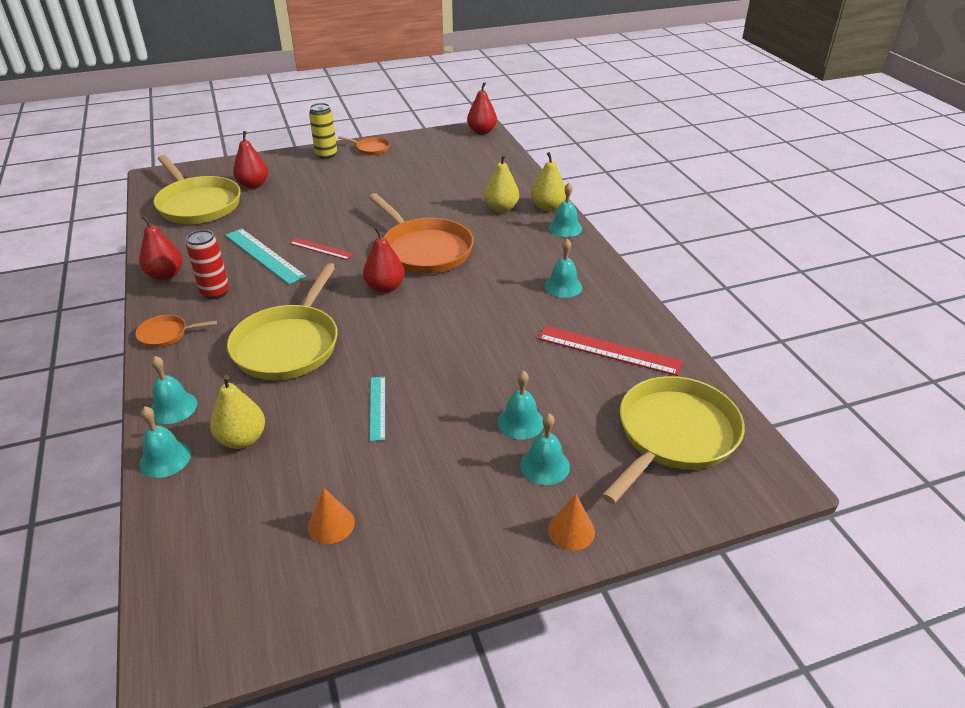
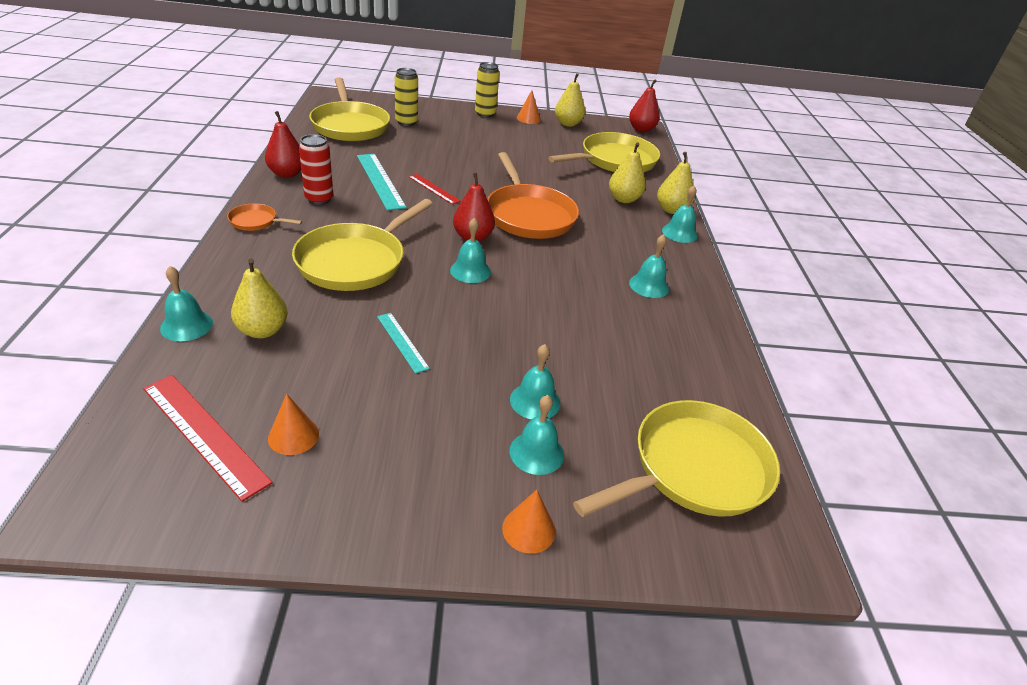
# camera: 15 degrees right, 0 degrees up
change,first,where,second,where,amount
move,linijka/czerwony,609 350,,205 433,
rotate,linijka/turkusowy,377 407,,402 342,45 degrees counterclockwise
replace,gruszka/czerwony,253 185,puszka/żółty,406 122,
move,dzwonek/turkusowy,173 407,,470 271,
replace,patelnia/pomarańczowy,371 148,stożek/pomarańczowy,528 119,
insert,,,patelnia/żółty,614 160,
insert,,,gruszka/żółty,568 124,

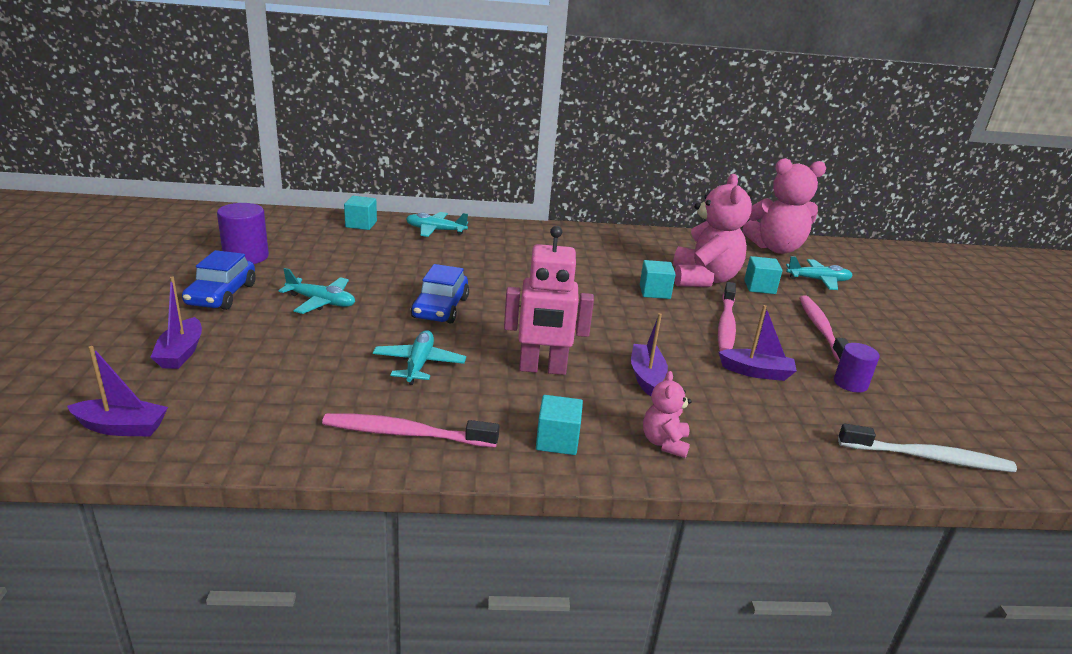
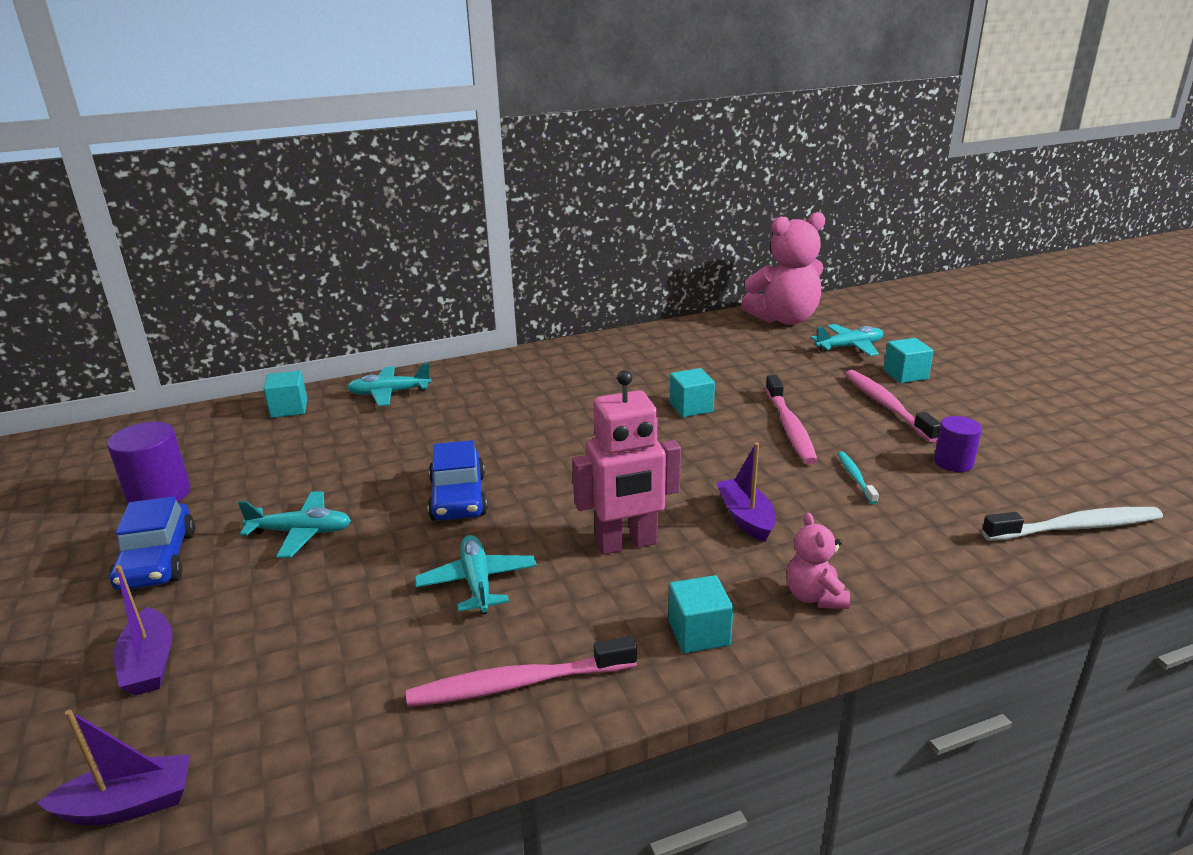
# camera: 15 degrees left, 0 degrees up
change,first,where,second,where,amount
replace,łódka/fioletowy,756 372,szczoteczka do zębów/turkusowy,855 477,
move,sześcian/turkusowy,759 287,,905 375,
delete,miś/różowy,703 279,,,

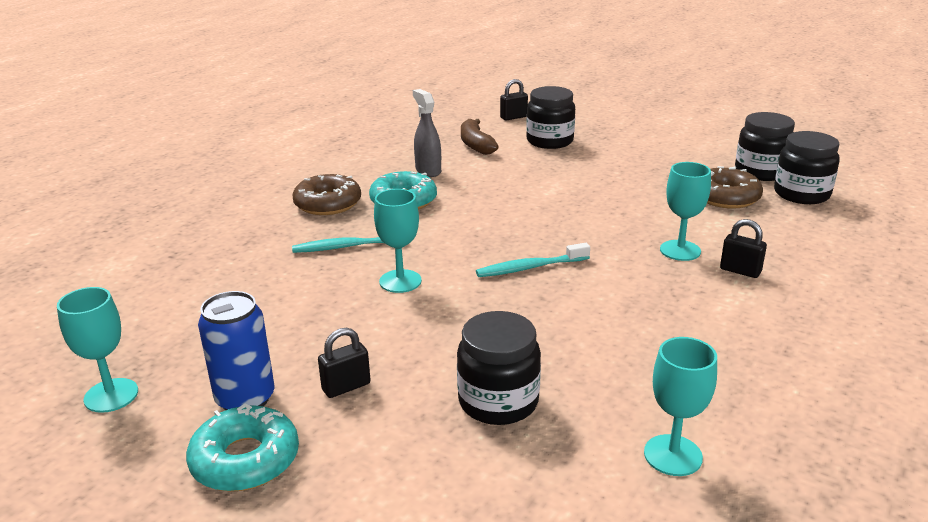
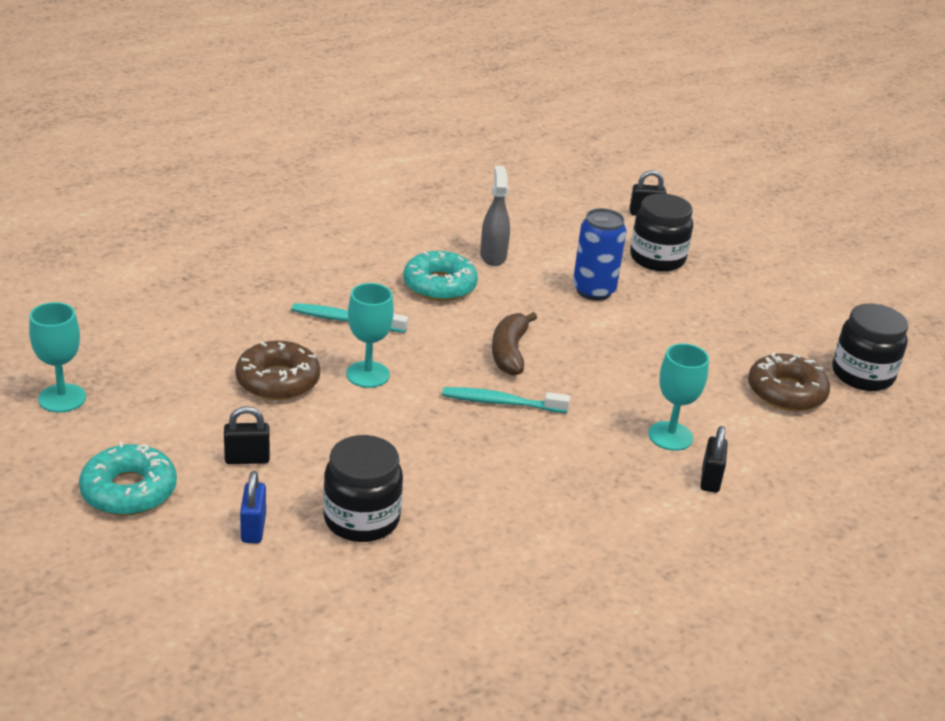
# camera: 20 degrees right, 5 degrees up
change,first,where,second,where,amount
move,donut/brązowy,328 203,,278 380,
insert,,,kłódka/niebieski,253 528,
move,banan/brązowy,476 145,,509 352,
move,puszka/niebieski,245 399,,593 291,
rotate,kłódka/czarny,740 271,,710 479,45 degrees clockwise
delete,kielich/turkusowy,673 455,,,
delete,słoik/czarny,801 194,,,

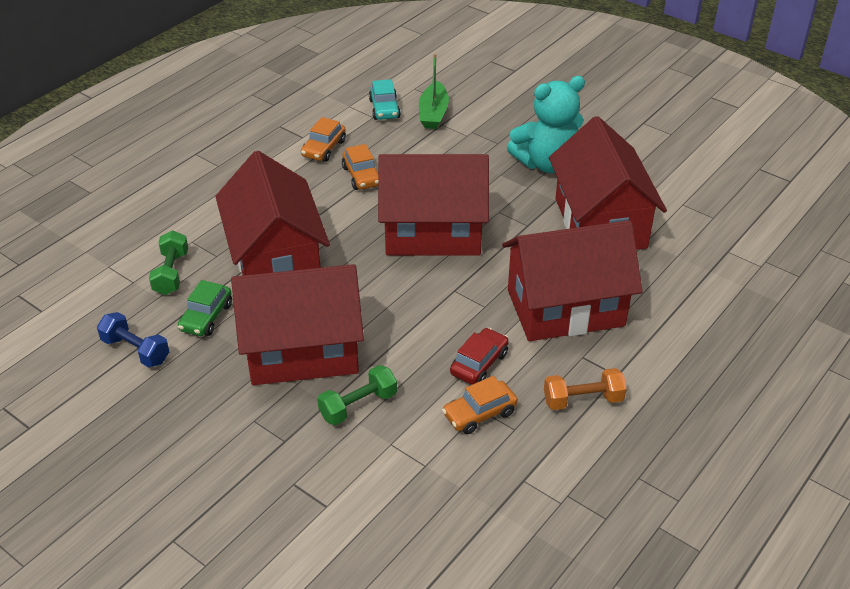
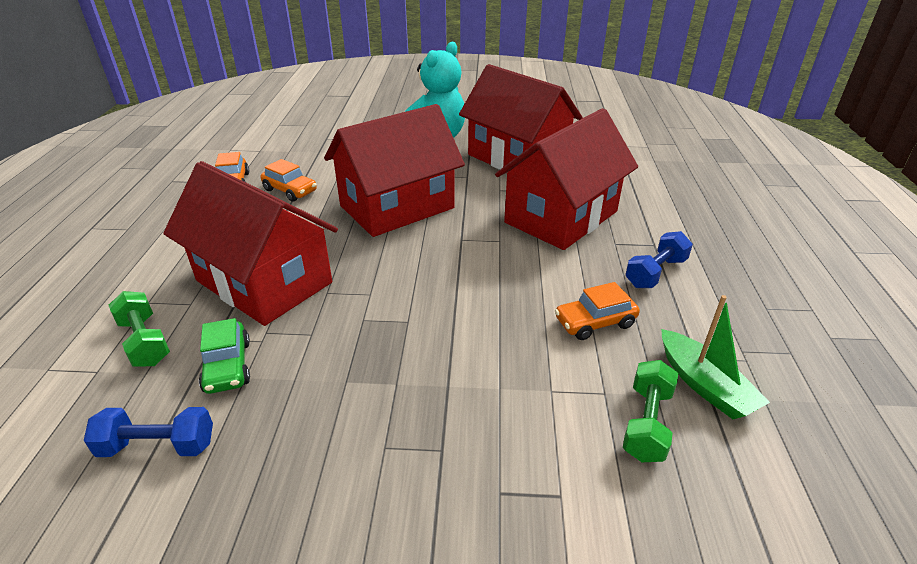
# camera: 35 degrees left, 5 degrees down
change,first,where,second,where,amount
rotate,samochód/pomarańczowy,479 414,,595 322,45 degrees clockwise
move,hantel/zielony,358 406,,646 423,
recolor,hantel/pomarańczowy,583 400,hantel/niebieski,655 273,
move,łódka/zielony,433 113,,704 385,
delete,domek/czerwony,302 351,,,
delete,samochód/turkusowy,384 109,,,
delete,samochód/czerwony,479 363,,,

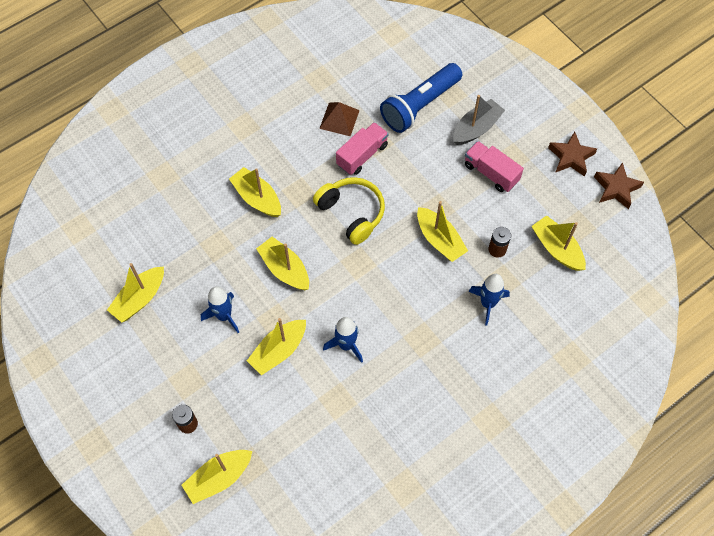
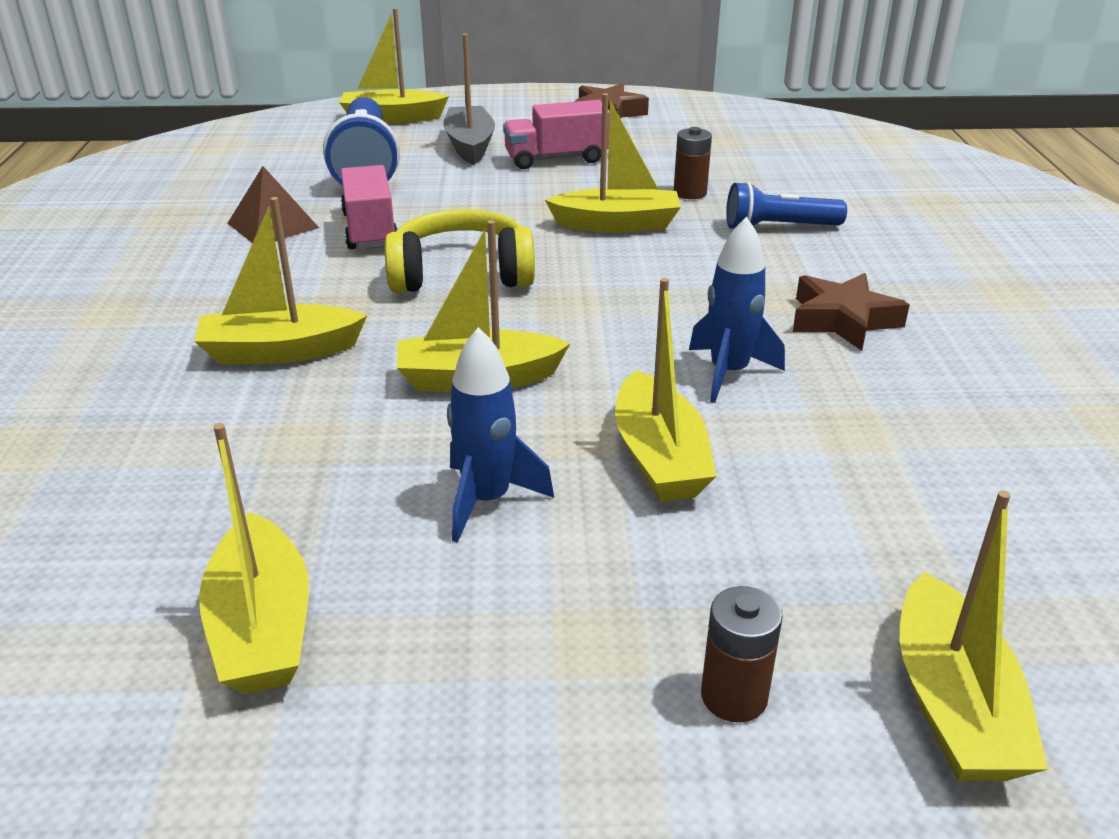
# camera: 55 degrees left, 30 degrees down
change,first,where,second,where,amount
move,łódka/żółty,557 248,,392 118,
replace,rakieta/niebieski,487 303,latarka/niebieski,778 227,
move,gwiazda/brązowy,616 188,,843 320,

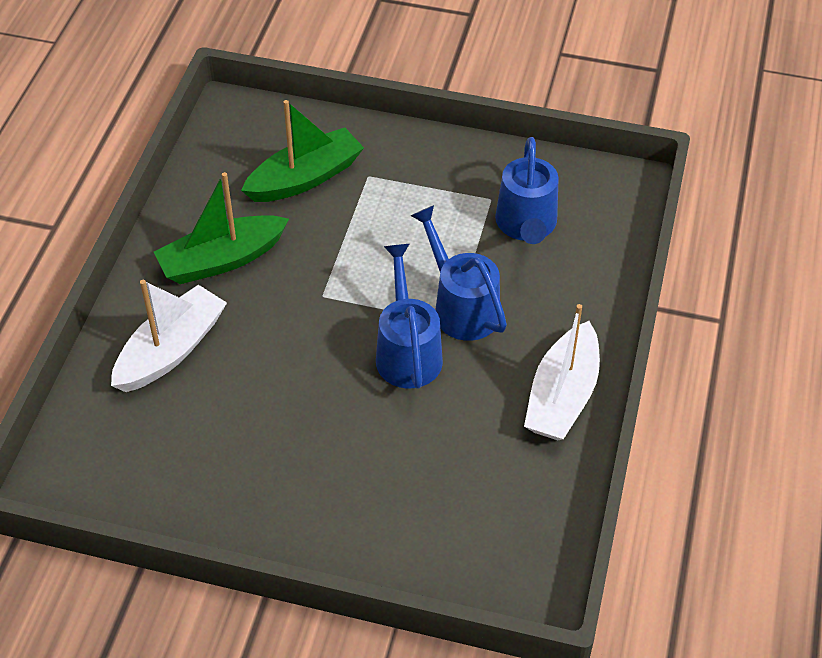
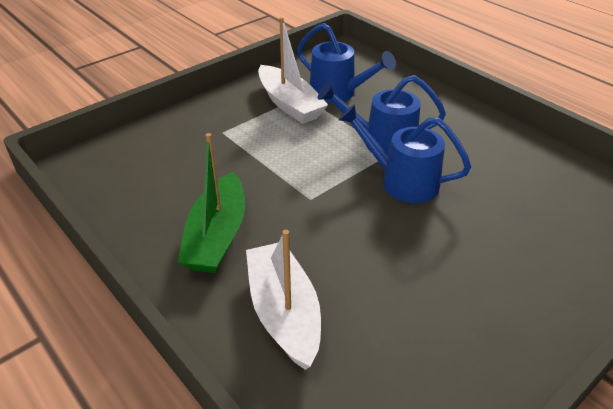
# camera: 55 degrees left, 10 degrees down
change,first,where,second,where,amount
move,łódka/biały,562 396,,289 104,
delete,łódka/zielony,305 178,,,

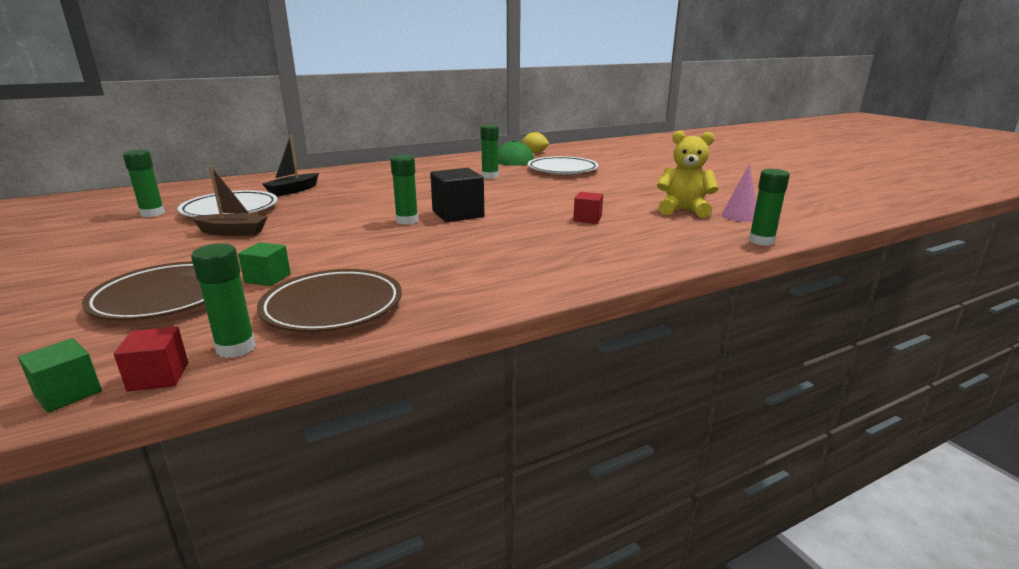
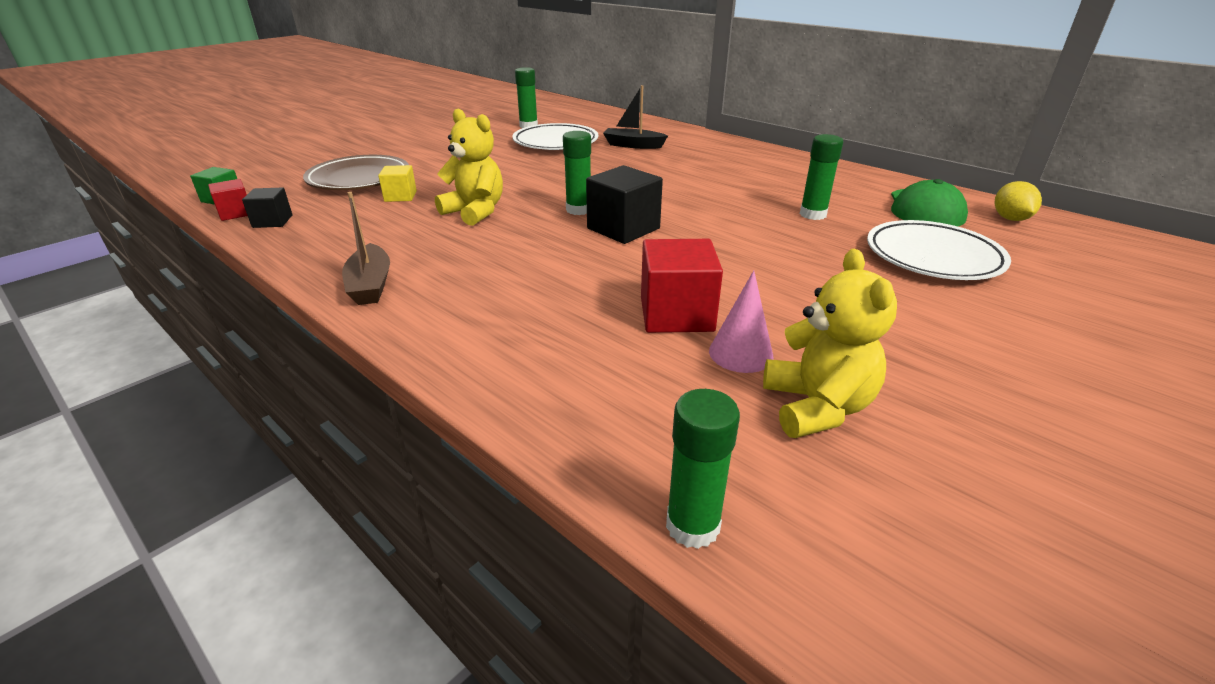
# camera: 70 degrees right, 10 degrees up
change,first,where,second,where,amount
replace,klej w sztyfcie/zielony,236 348,sześcian/czarny,272 221,
move,łódka/brązowy,232 232,,370 285,
recolor,sześcian/zielony,267 278,sześcian/żółty,400 196,
insert,,,miś/żółty,475 212,
resize,sześcian/czerwony,587 219,,676 314,x1.73
move,stożek/różowy,740 216,,741 353,
delete,talerz/brązowy,333 307,,,

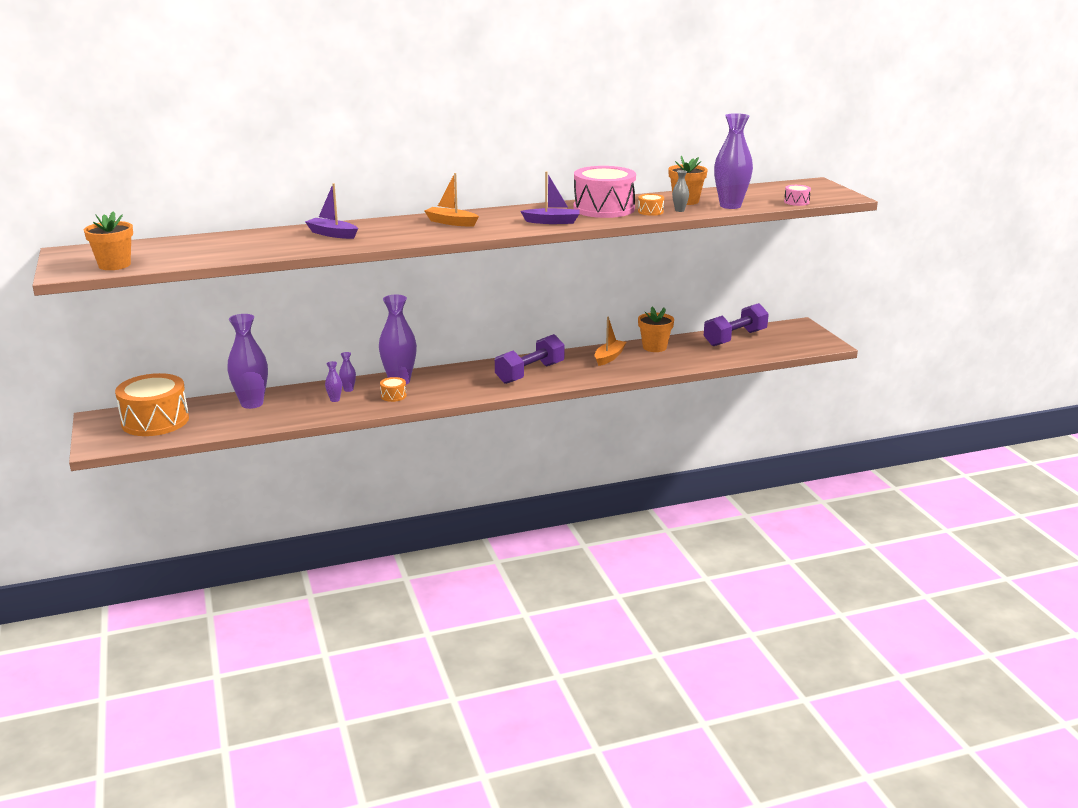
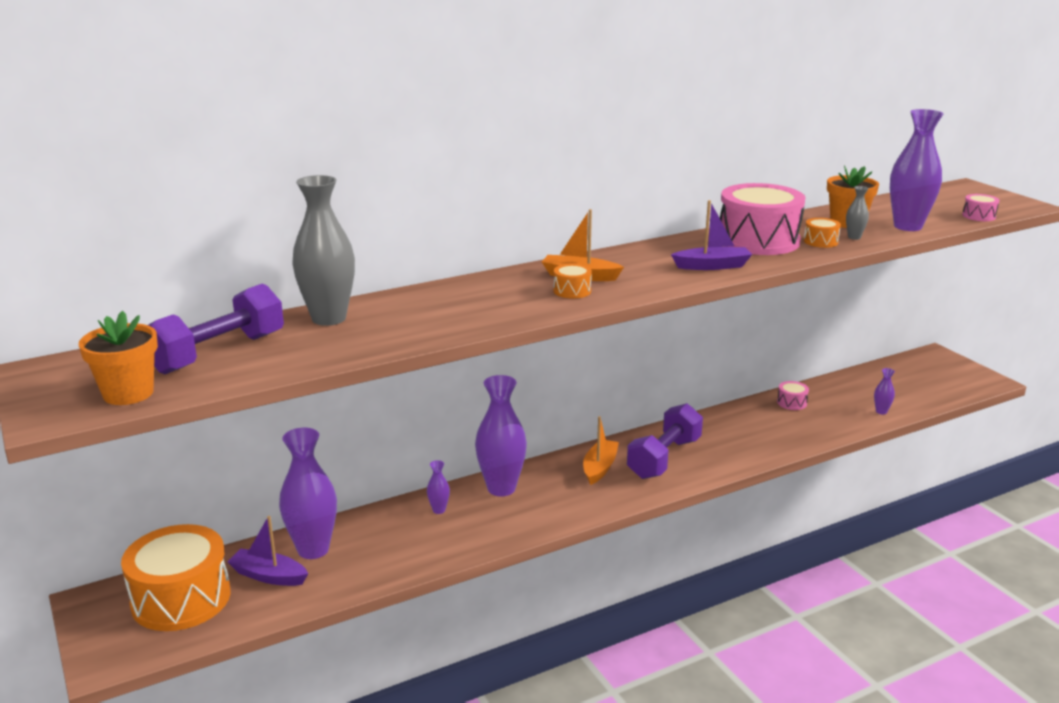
# camera: 10 degrees left, 0 degrees up
change,first,where,second,where,amount
move,hantel/fioletowy,735 338,,219 353,
move,łódka/fioletowy,332 234,,268 576,
insert,,,wazon/szary,329 318,
move,bęben/pomarańczowy,393 396,,572 291,
move,łódka/pomarańczowy,609 357,,599 468,
replace,doniczka/pomarańczowy,654 347,bęben/różowy,792 403,
move,wazon/fioletowy,335 400,,881 411,

